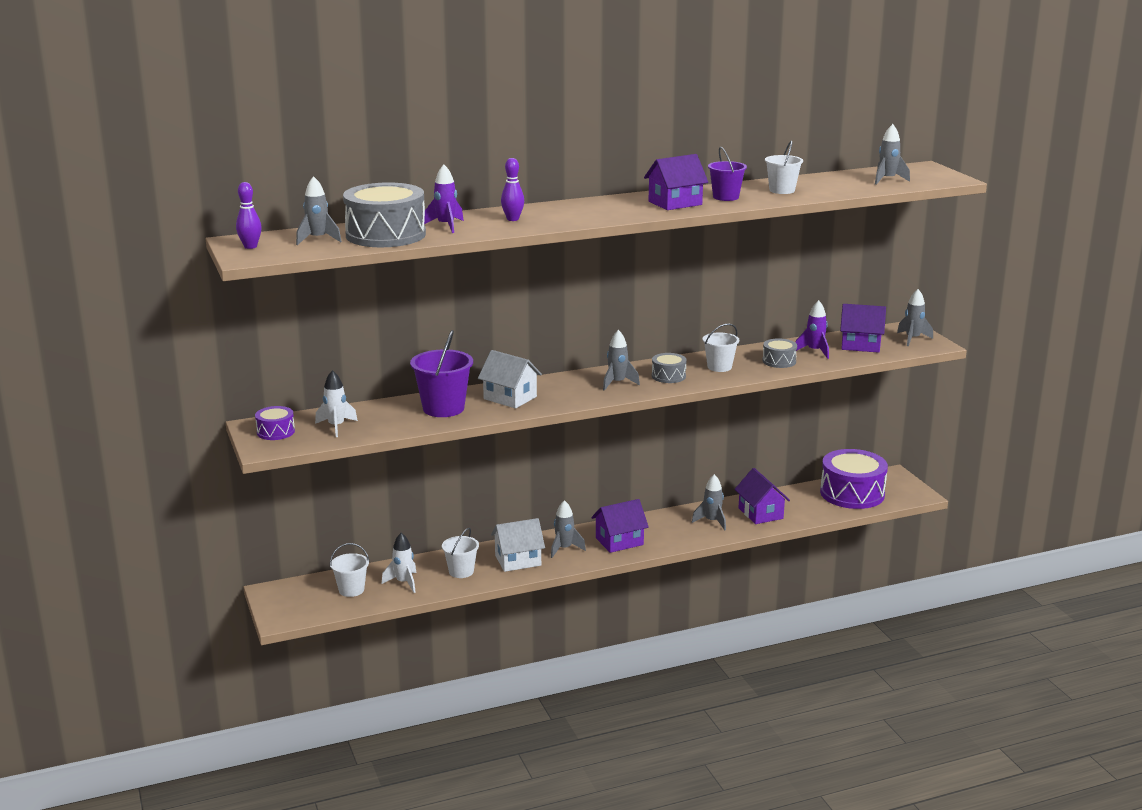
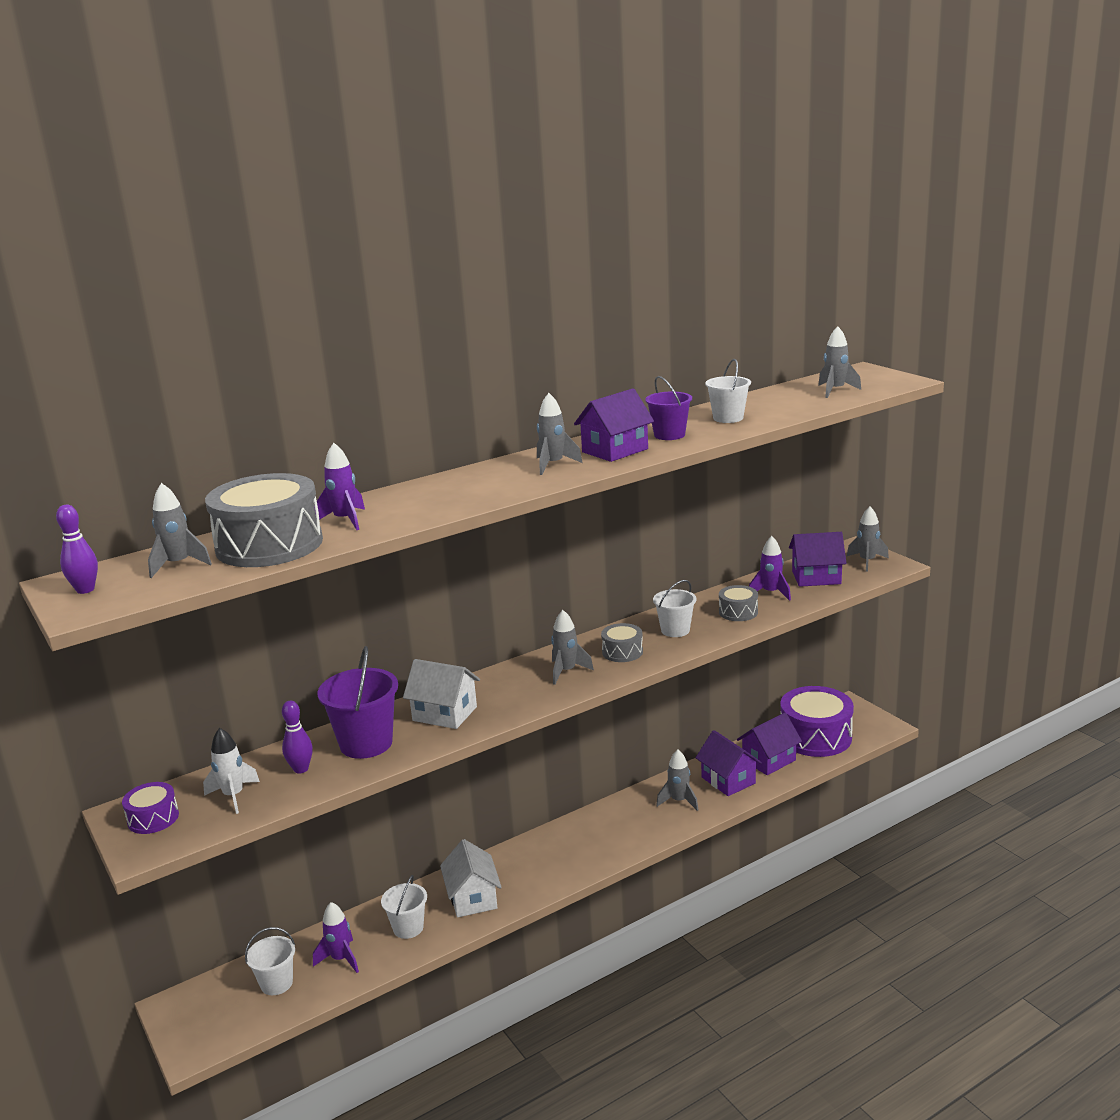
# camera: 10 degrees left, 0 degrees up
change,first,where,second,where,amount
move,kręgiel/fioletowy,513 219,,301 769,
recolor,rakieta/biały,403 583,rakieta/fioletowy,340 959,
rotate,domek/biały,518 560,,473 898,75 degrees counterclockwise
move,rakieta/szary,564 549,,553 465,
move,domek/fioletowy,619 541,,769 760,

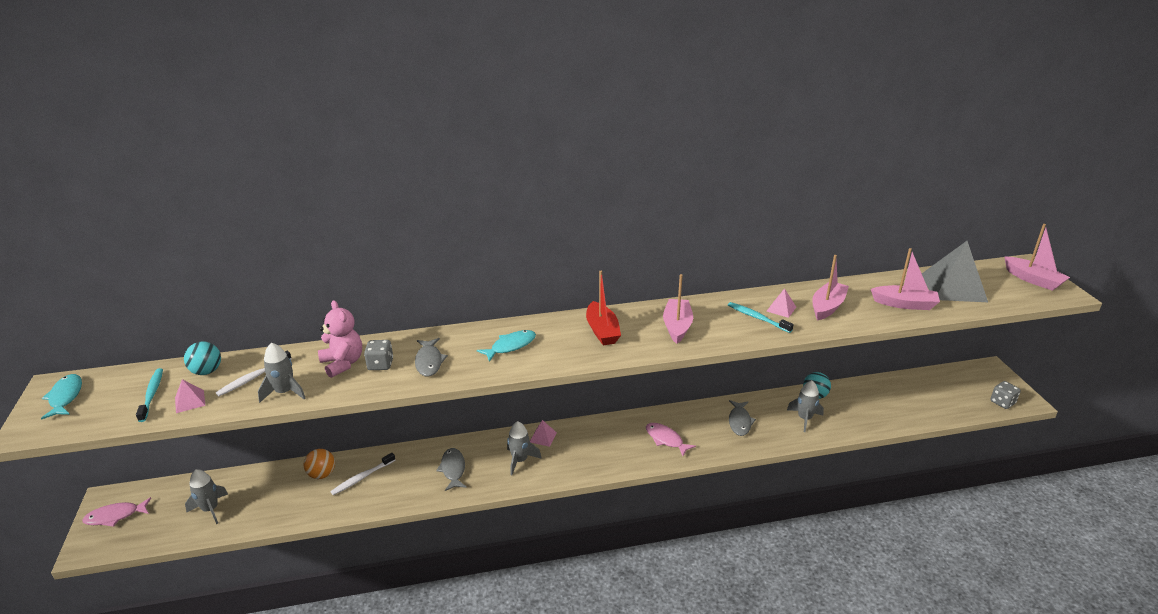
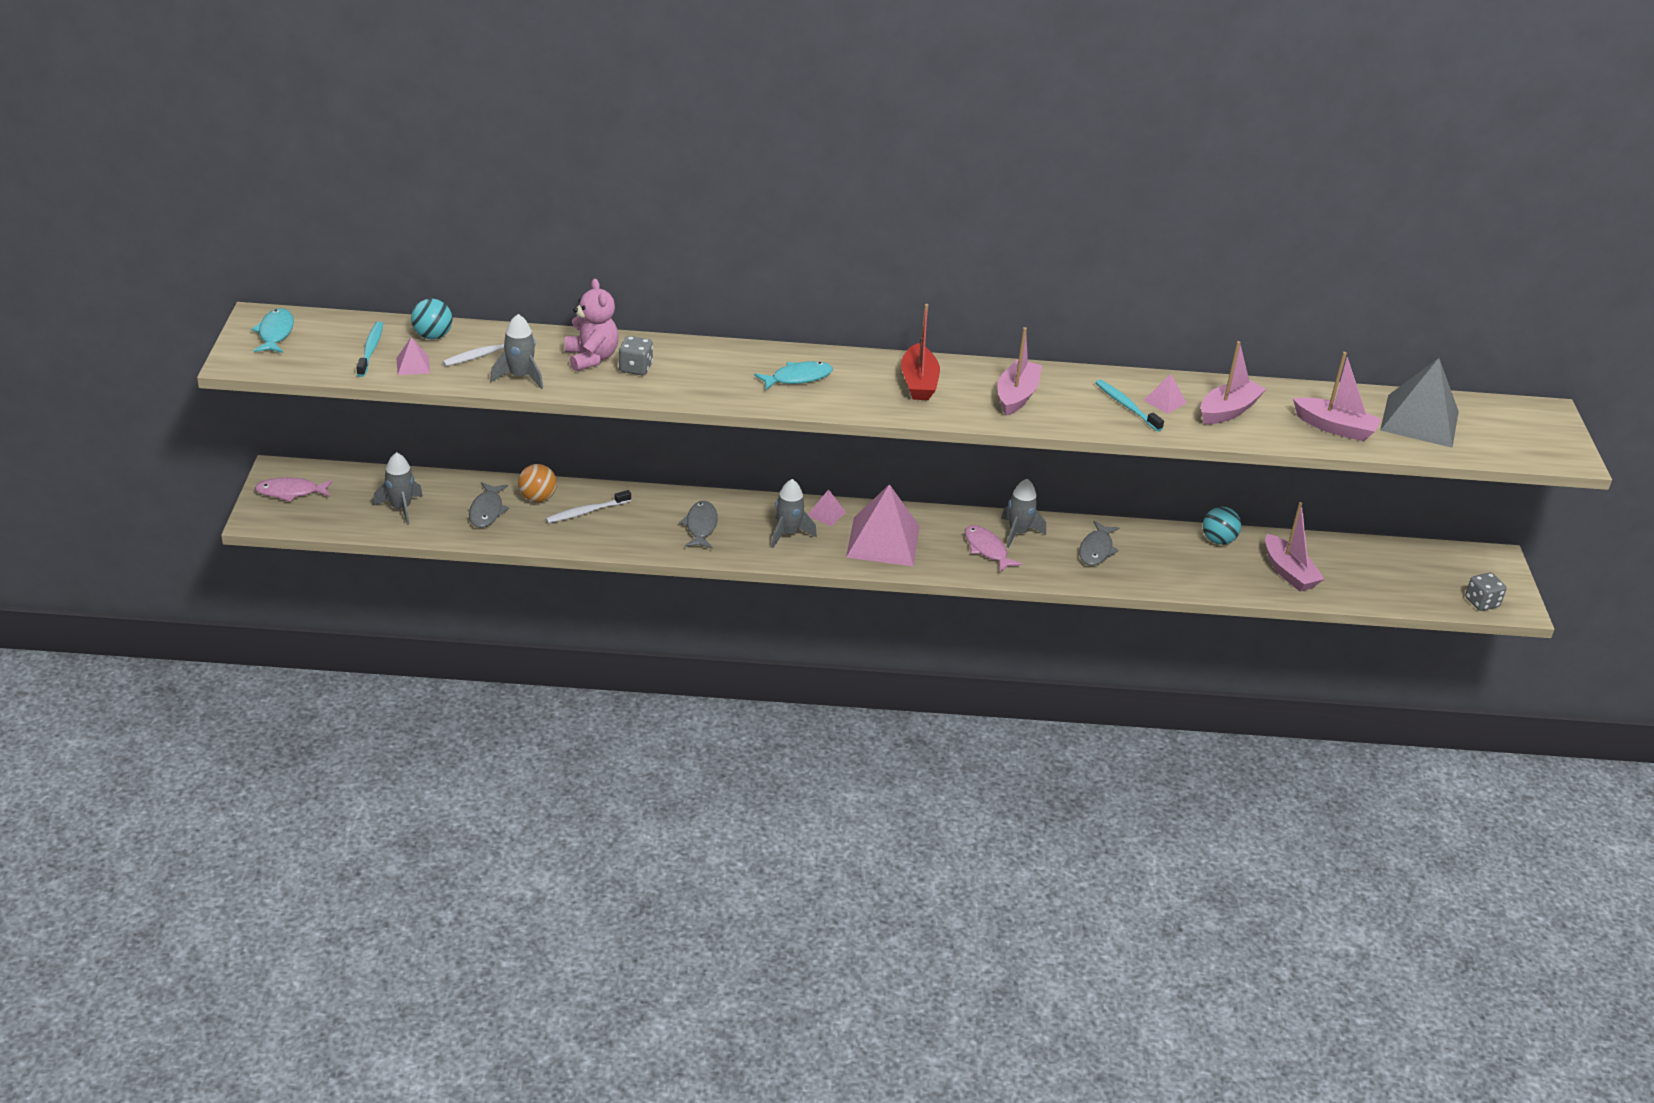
# camera: 10 degrees right, 5 degrees up
change,first,where,second,where,amount
move,ryba/szary,429 362,,487 511,
insert,,,piramida/różowy,883 541,
move,rakieta/szary,804 418,,1018 533,
move,łódka/różowy,1033 280,,1288 572,

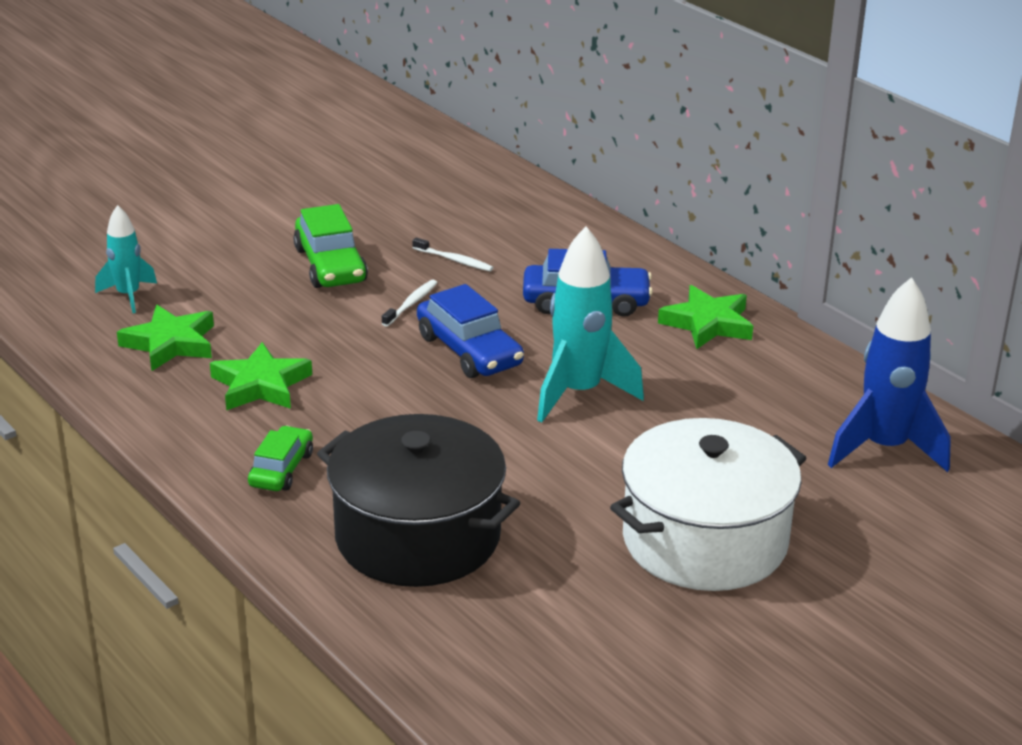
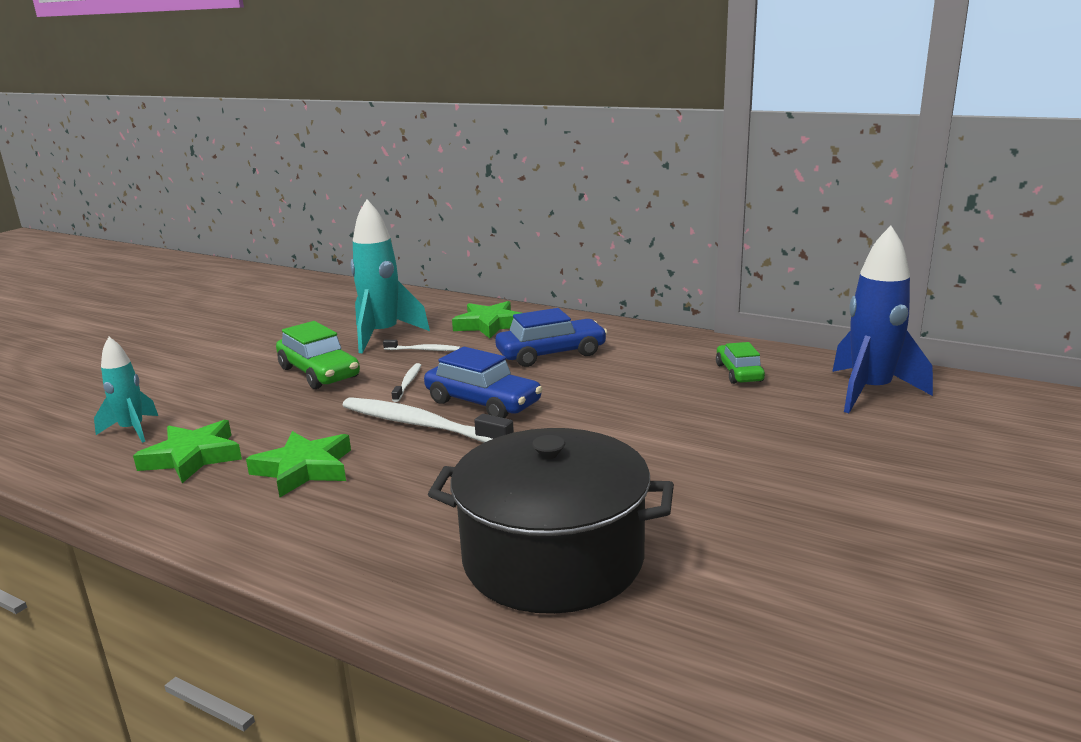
# camera: 20 degrees left, 10 degrees down
change,first,where,second,where,amount
insert,,,szczoteczka do zębów/biały,421 425,
move,rakieta/turkusowy,579 393,,383 335,
move,gwiazda/zielony,707 323,,489 325,
move,samochód/zielony,281 469,,739 373,
delete,garnek/biały,704 540,,,

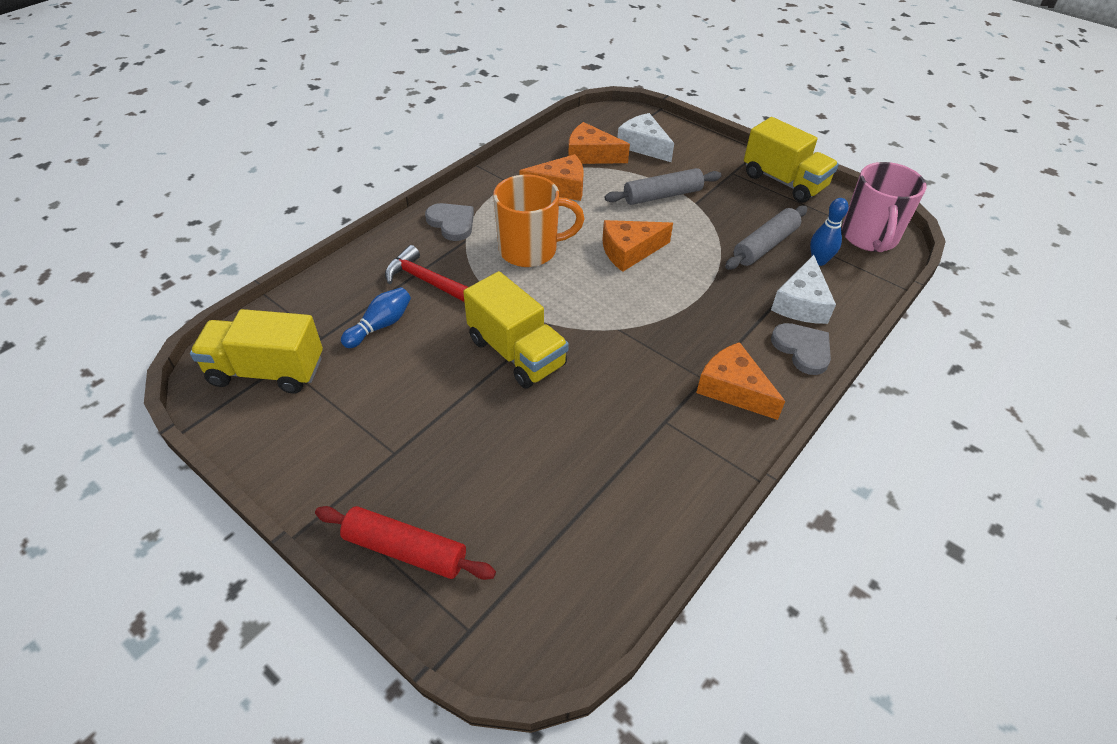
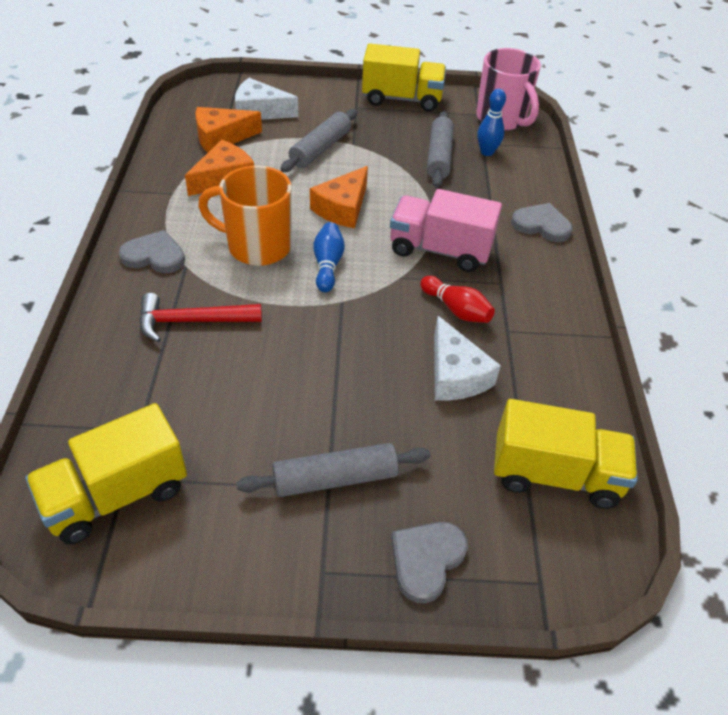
# camera: 40 degrees left, 0 degrees up
change,first,where,second,where,amount
rotate,kubek/pomarańczowy,530 250,,257 246,120 degrees counterclockwise
insert,,,wałek do ciasta/szary,335 478,
move,kręgiel/niebieski,380 326,,328 265,
insert,,,ciężarówka/różowy,439 250,
replace,wałek do ciasta/czerwony,405 550,serce/szary,426 560,
insert,,,kręgiel/czerwony,456 309,
move,ser/biały,801 303,,455 374,
move,ciężarówka/żółty,516 353,,555 474,
delete,ser/pomarańczowy,733 389,,,

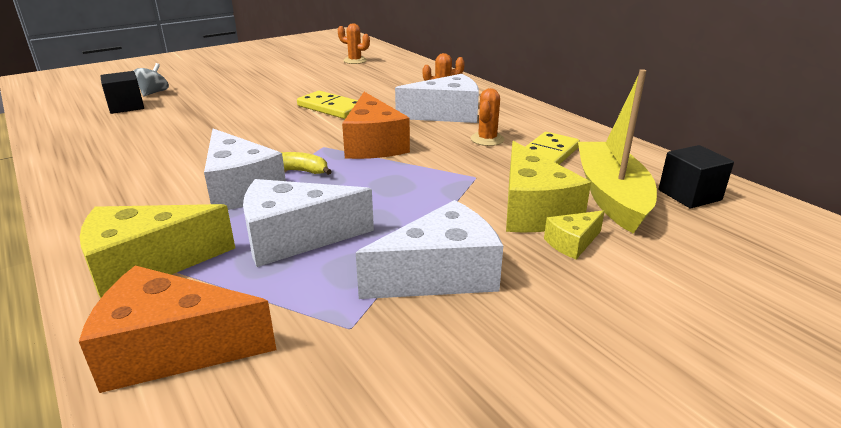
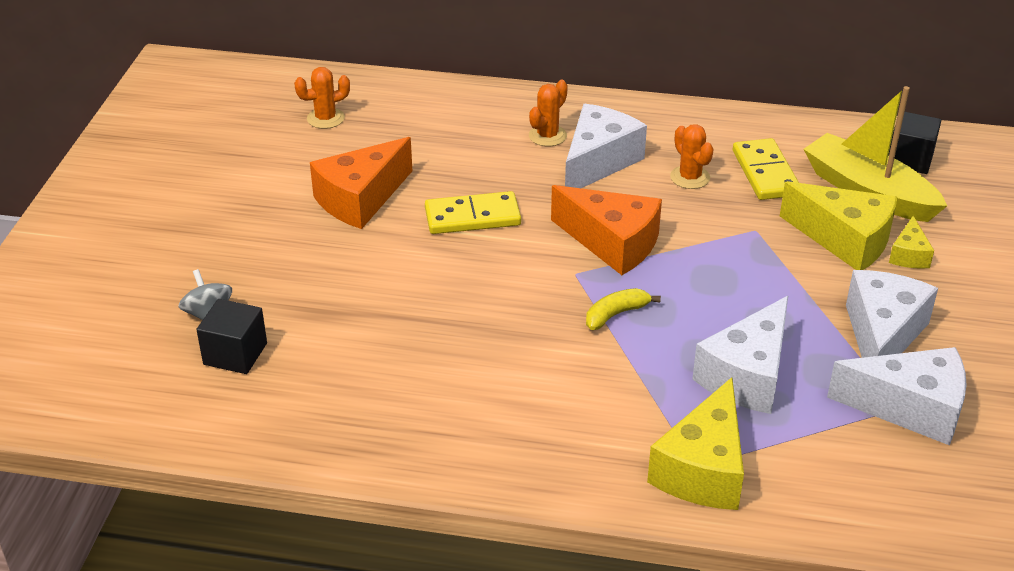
# camera: 45 degrees left, 10 degrees up
change,first,where,second,where,amount
move,ser/pomarańczowy,172 349,,360 199,
move,ser/biały,240 189,,910 408,

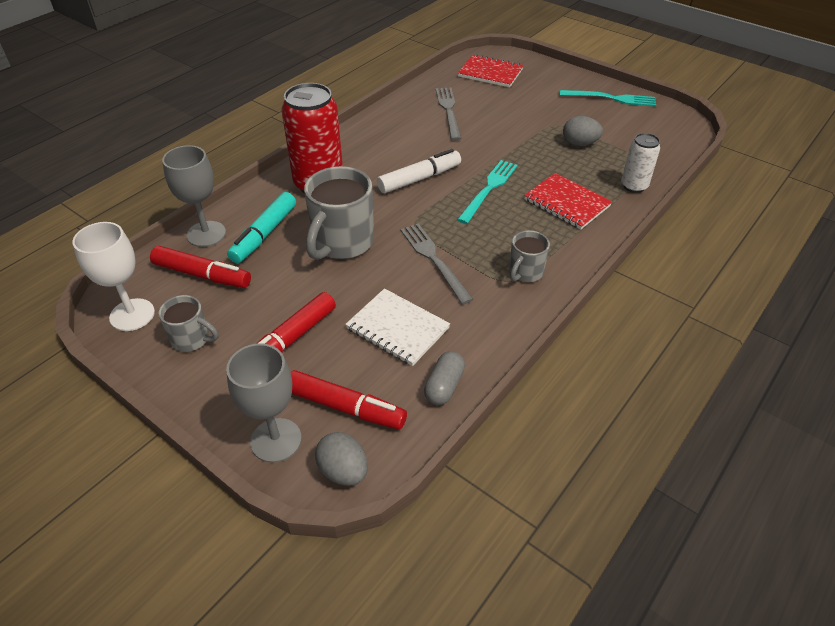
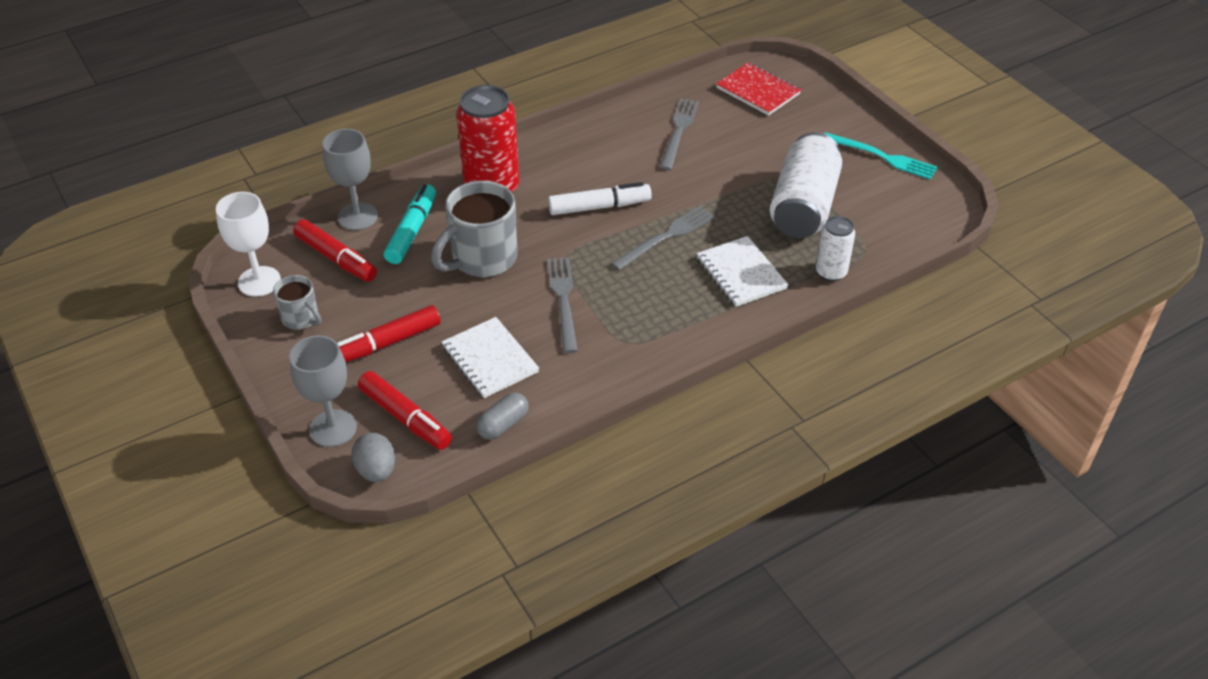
# camera: 20 degrees right, 0 degrees up
change,first,where,second,where,amount
rotate,flamaster/turkusowy,264 234,,412 231,150 degrees clockwise
recolor,widelec/turkusowy,488 189,widelec/szary,666 237,
recolor,zeszyt/czerwony,566 203,zeszyt/biały,741 273,
replace,jajko/szary,579 143,puszka/biały,803 206,
delete,kubek/szary,525 272,,,

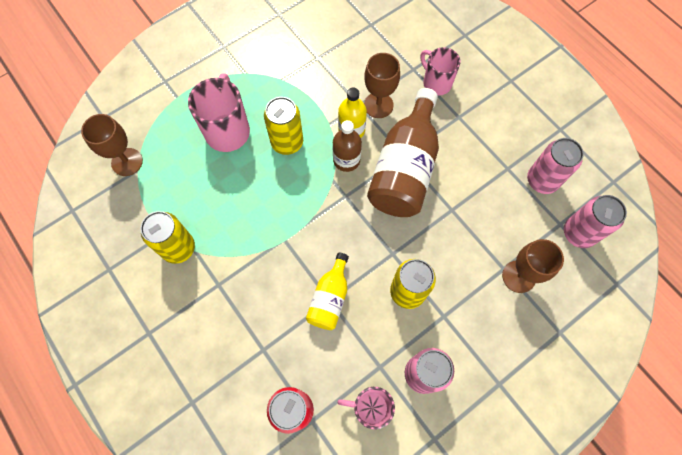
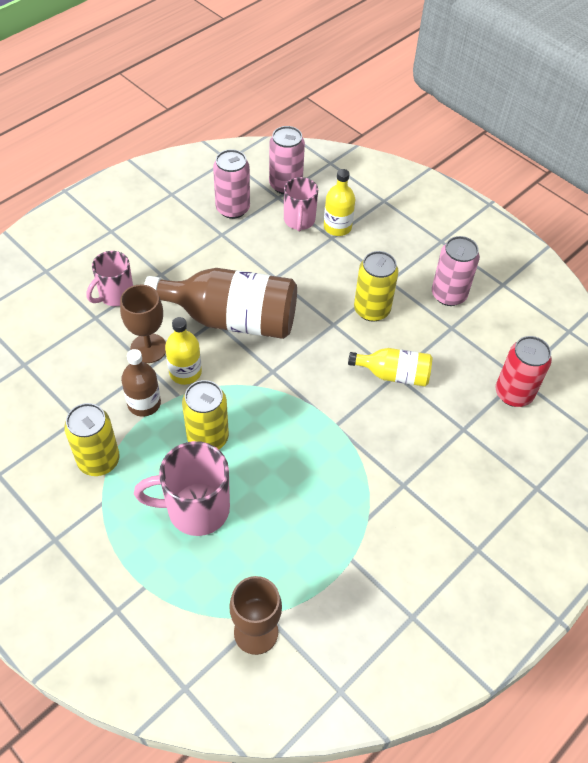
# camera: 100 degrees left, 15 degrees down
change,first,where,second,where,amount
move,puszka/żółty,178 248,,99 460,
move,butelka/brązowy,346 160,,144 403,
move,kubek/różowy,369 407,,299 221,
replace,kielich/brązowy,518 276,butelka/żółty,337 227,

